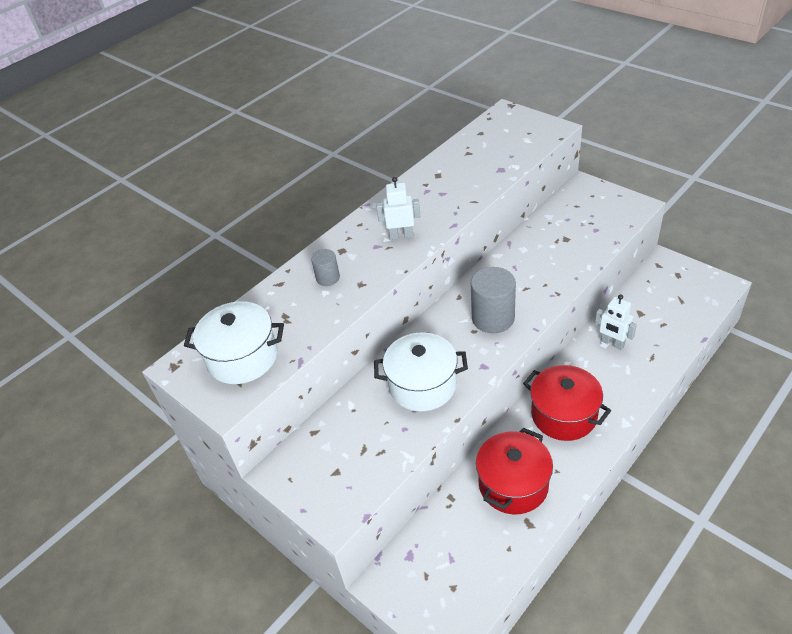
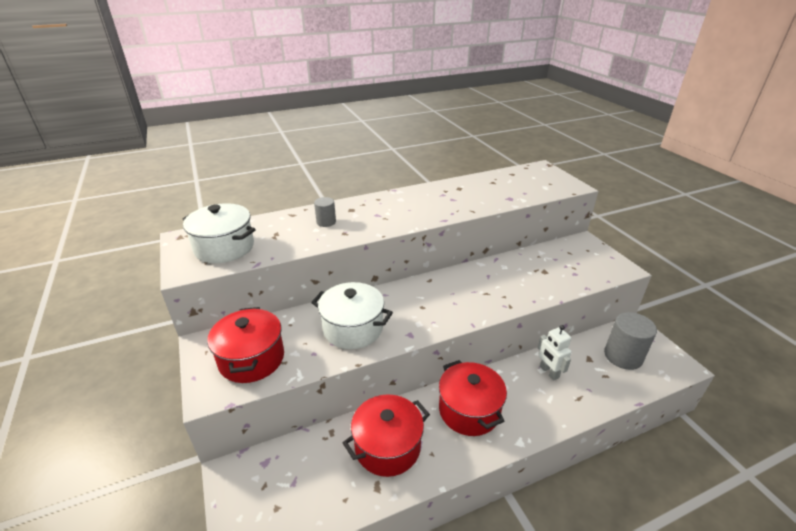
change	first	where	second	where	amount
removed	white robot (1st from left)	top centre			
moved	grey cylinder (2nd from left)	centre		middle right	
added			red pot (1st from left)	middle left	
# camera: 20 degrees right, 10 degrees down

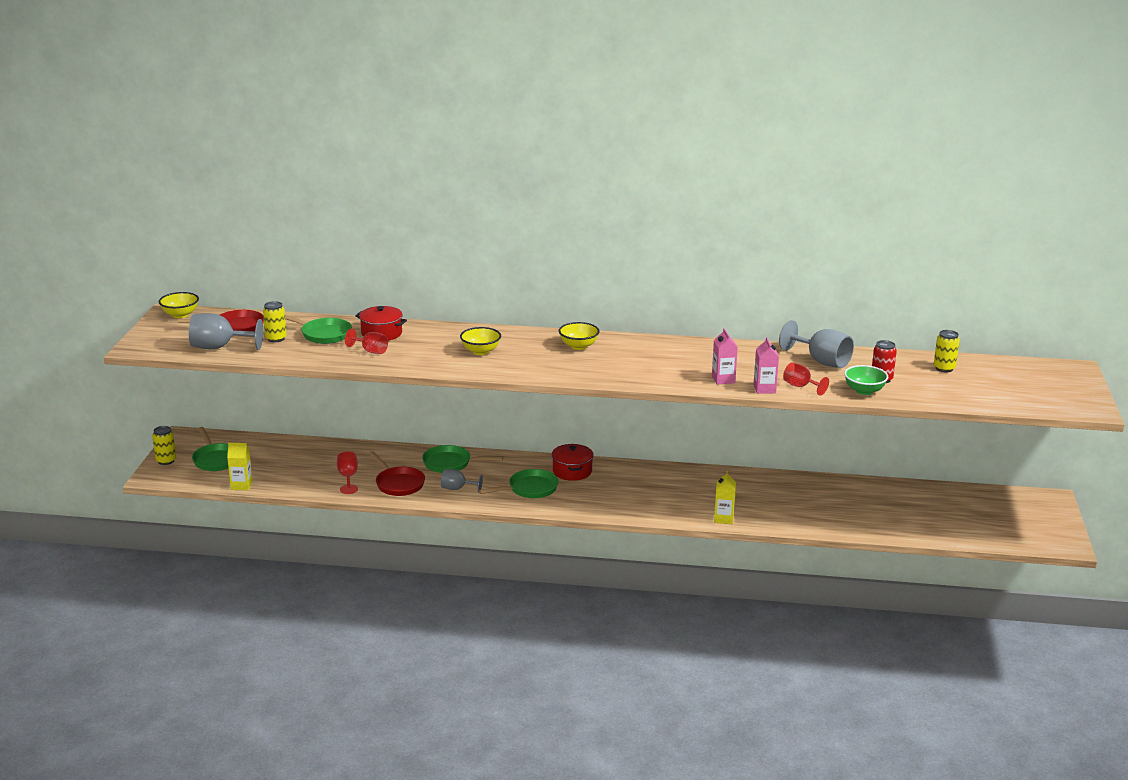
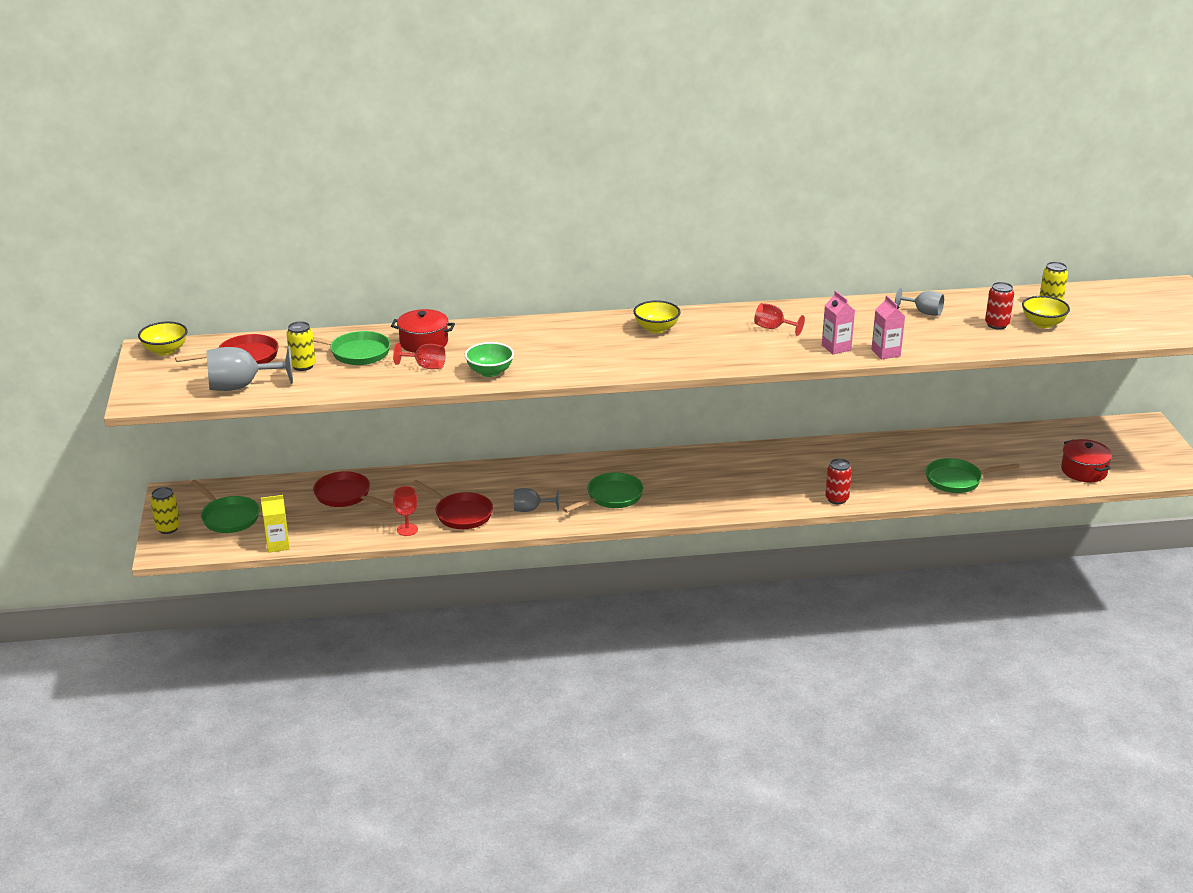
change	first	where	second	where	amount
moved	green pan (3rd from left in the first image)	centre	green pan (4th from left)	middle right	
moved	yellow bowl (2nd from left in the first image)	centre	yellow bowl (3rd from left)	middle right	
moved	red pot (2nd from left)	centre		middle right	
replaced	yellow carton (2nd from left)	centre	red can (1st from left)	middle right	
resized	grey goblet (3rd from left)	middle right		middle right	x0.59
moved	red goblet (3rd from left)	middle right		centre	
moved	green bowl	middle right		centre	
added			red pan (2nd from left)	middle left	
# camera: 15 degrees left, 5 degrees up

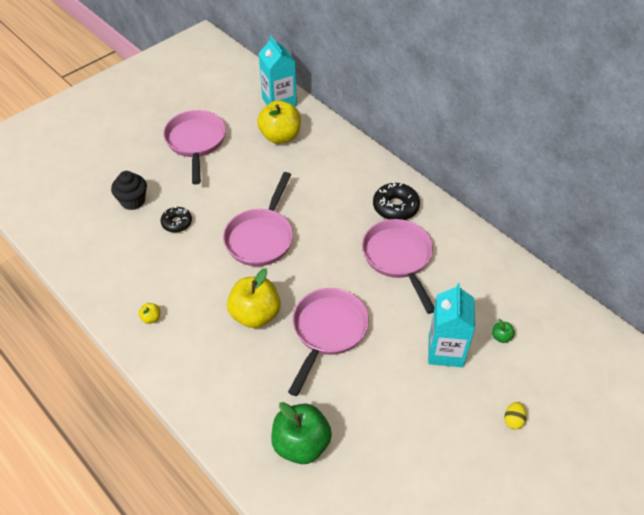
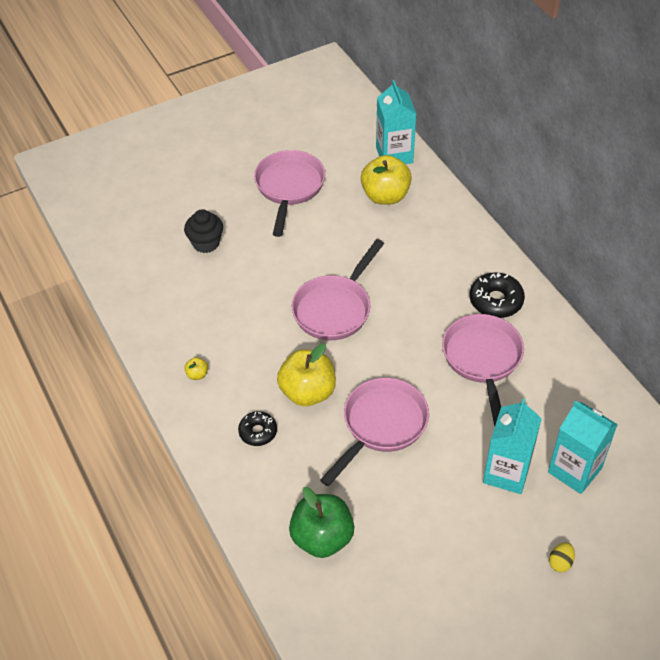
change	first	where	second	where	amount
moved	black donut (1st from left)	middle left		centre	
replaced	green apple (2nd from left)	middle right	turquoise carton (3rd from left)	bottom right	
# camera: 15 degrees right, 0 degrees up

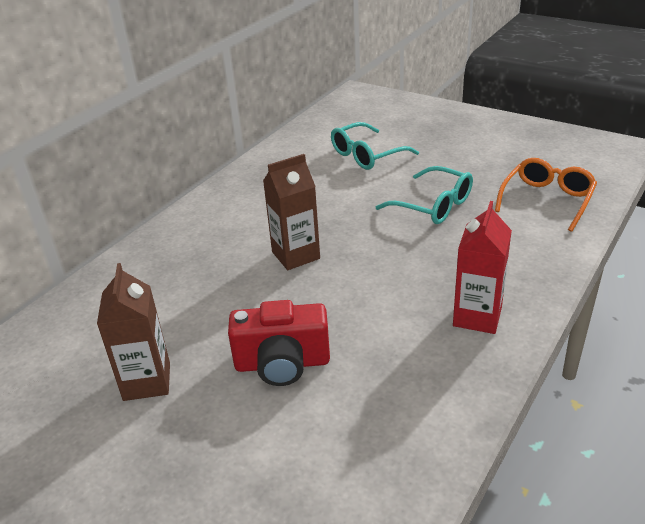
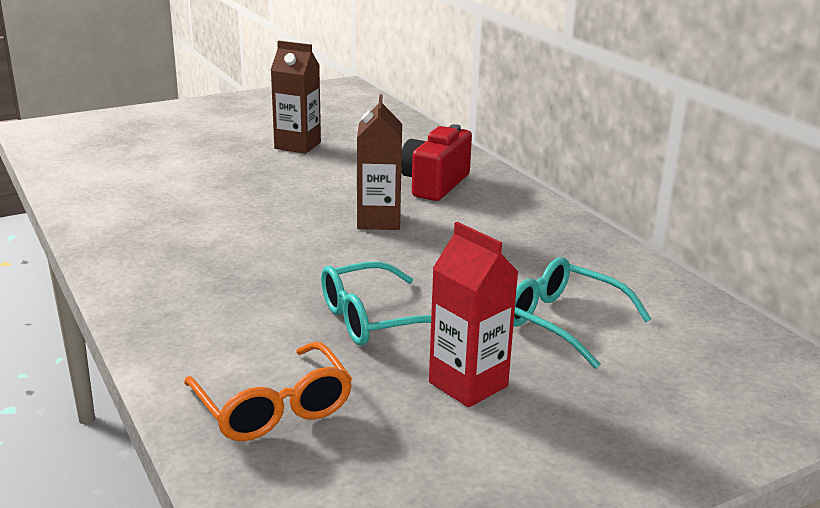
change	first	where	second	where	amount
moved	red camera	centre		top centre	
turned	turquoise glasses (1st from left in the first image)	top centre	turquoise glasses (2nd from left)	middle right	45 degrees counterclockwise
moved	red carton	middle right		centre	
# camera: 115 degrees right, 10 degrees down

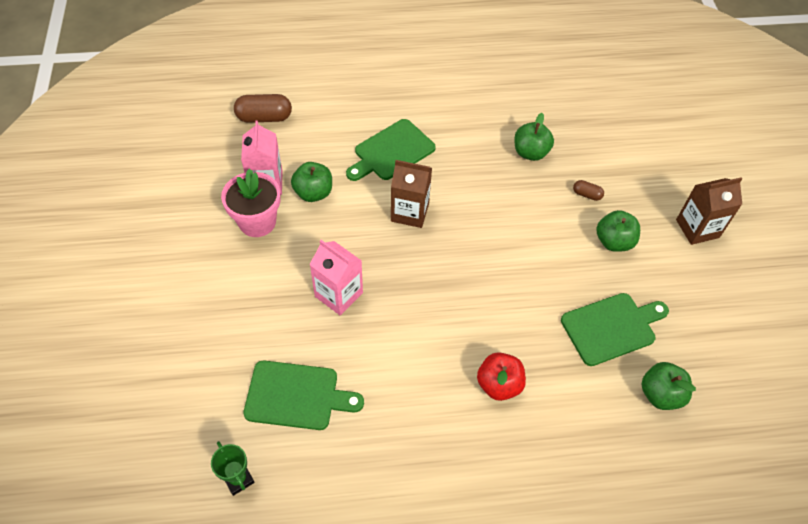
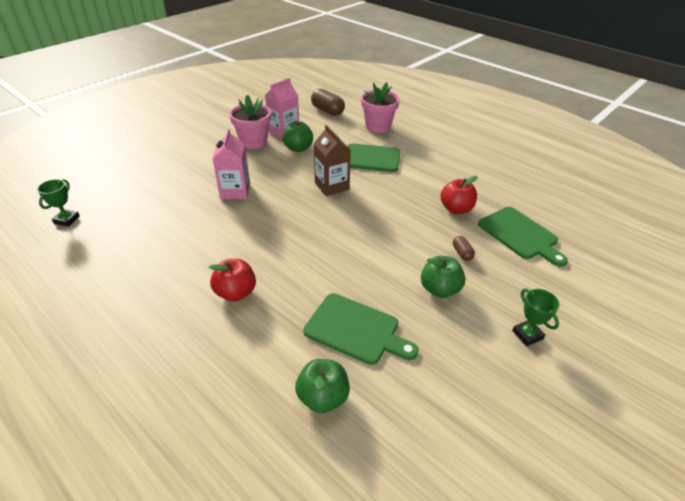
change	first	where	second	where	amount
moved	green cutting board (1st from left in the first image)	bottom centre	green cutting board (3rd from left)	middle right	
recoloured	green apple (2nd from left)	top centre	red apple (2nd from left)	middle right	
replaced	brown carton (2nd from left)	middle right	green trophy (2nd from left)	middle right	
added			pink flower pot (2nd from left)	top centre	
# camera: 50 degrees right, 15 degrees down

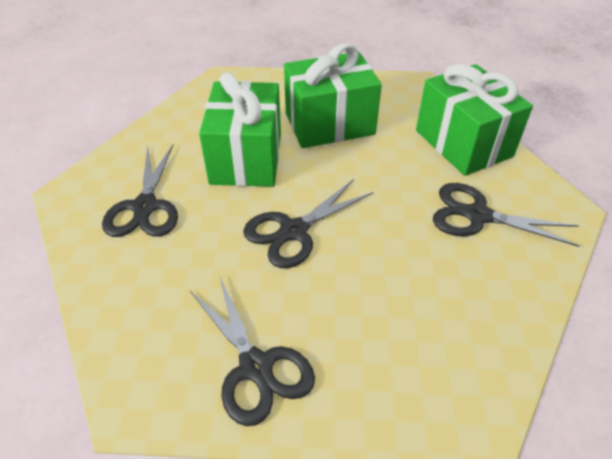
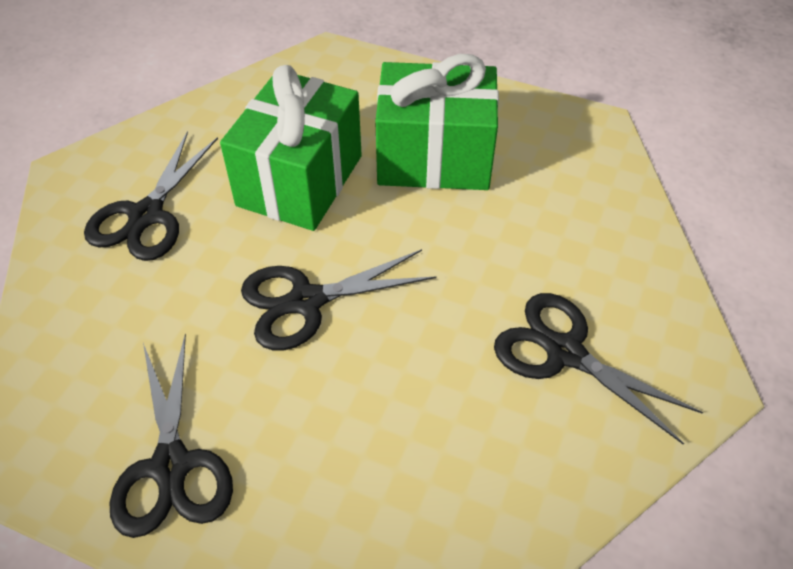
change	first	where	second	where	amount
removed	green gift (3rd from left)	top right			
# camera: 20 degrees right, 5 degrees up

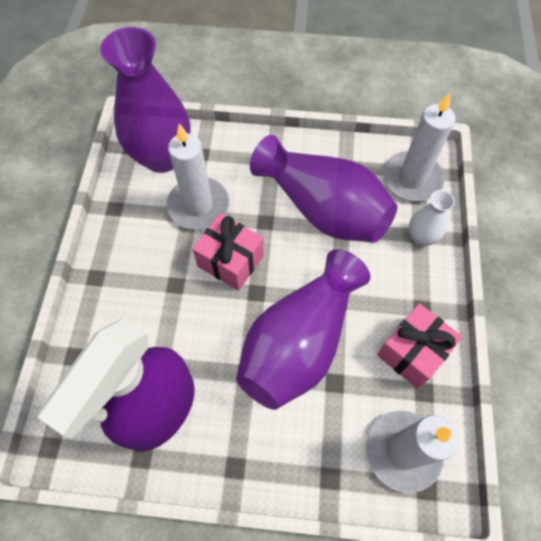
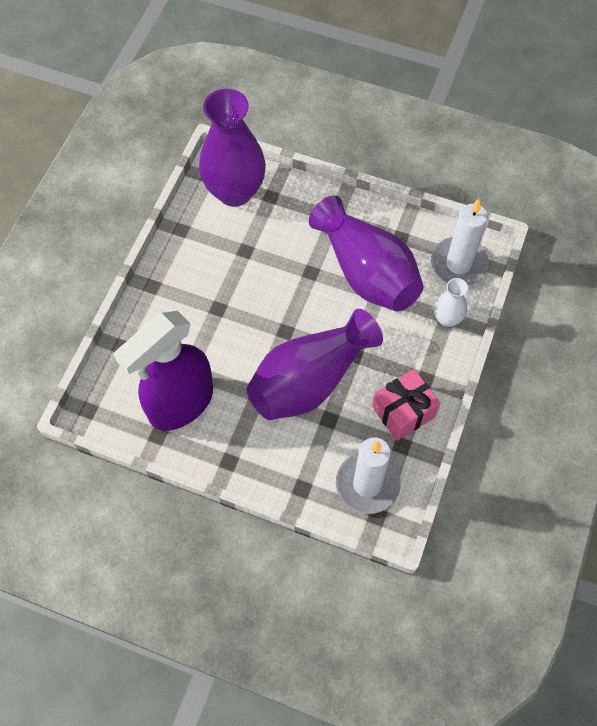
change	first	where	second	where	amount
removed	white candle (1st from left)	top centre			
removed	pink gift (1st from left)	centre			
# camera: 15 degrees right, 0 degrees up

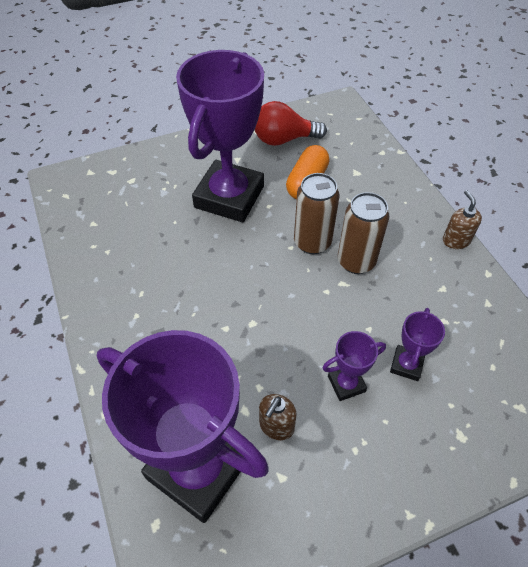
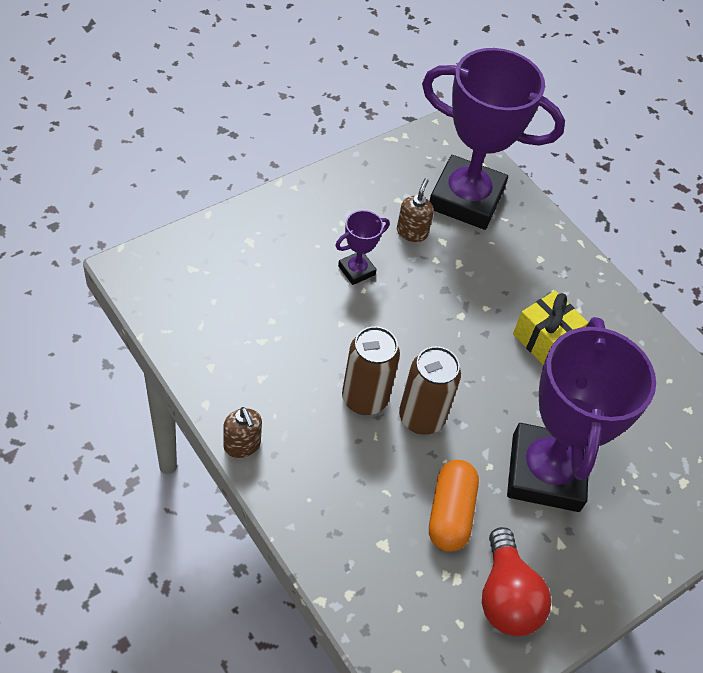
change	first	where	second	where	amount
turned	red light bulb	top centre		bottom right	105 degrees clockwise
removed	purple trophy (4th from left)	middle right			
added			yellow gift	middle right	
# camera: 160 degrees right, 0 degrees up

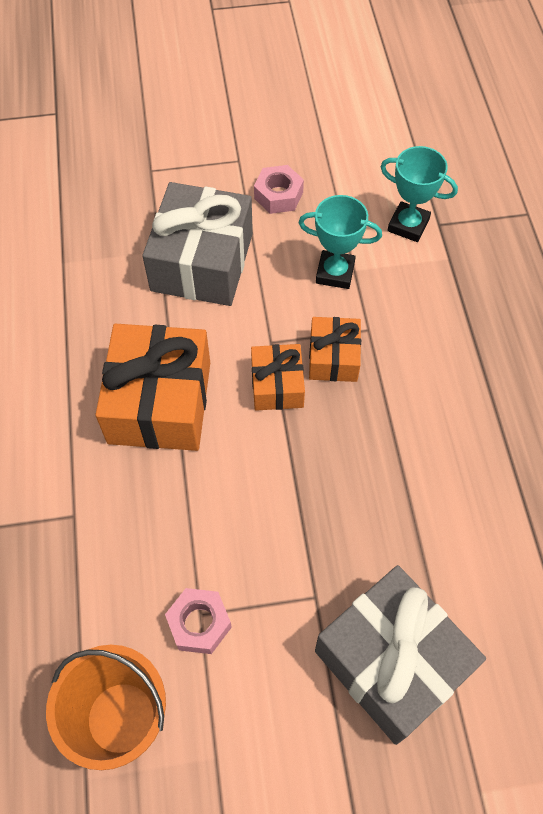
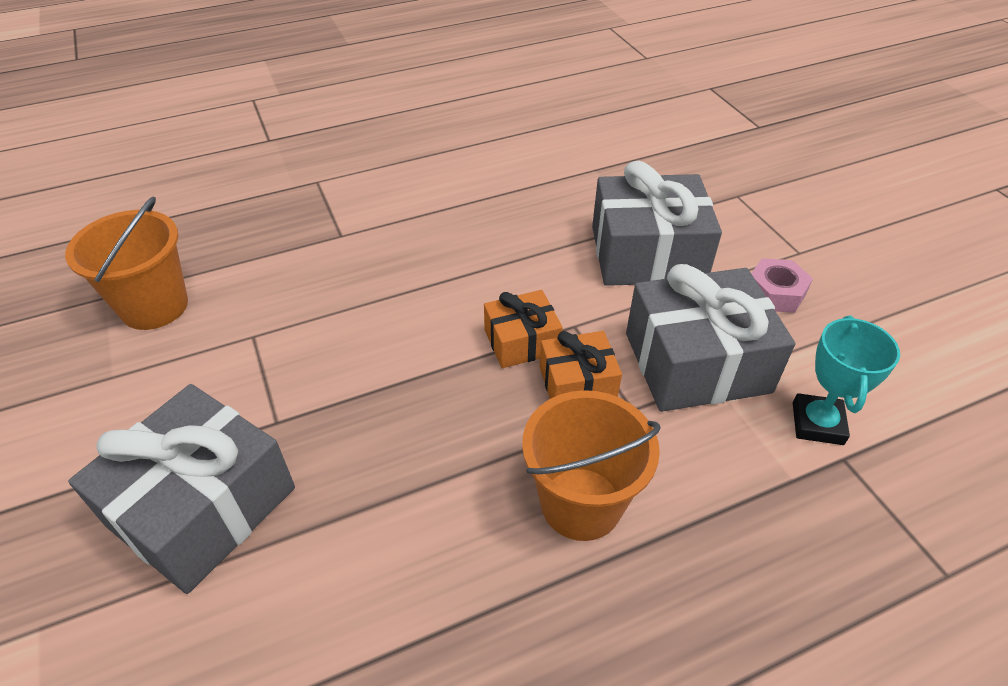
change	first	where	second	where	amount
removed	orange gift (1st from left)	middle left			
removed	pink nut (1st from left)	bottom centre			
replaced	turquoise trophy (1st from left)	top centre	grey gift (3rd from left)	middle right	
added			orange bucket (2nd from left)	bottom centre	
# camera: 75 degrees right, 15 degrees down

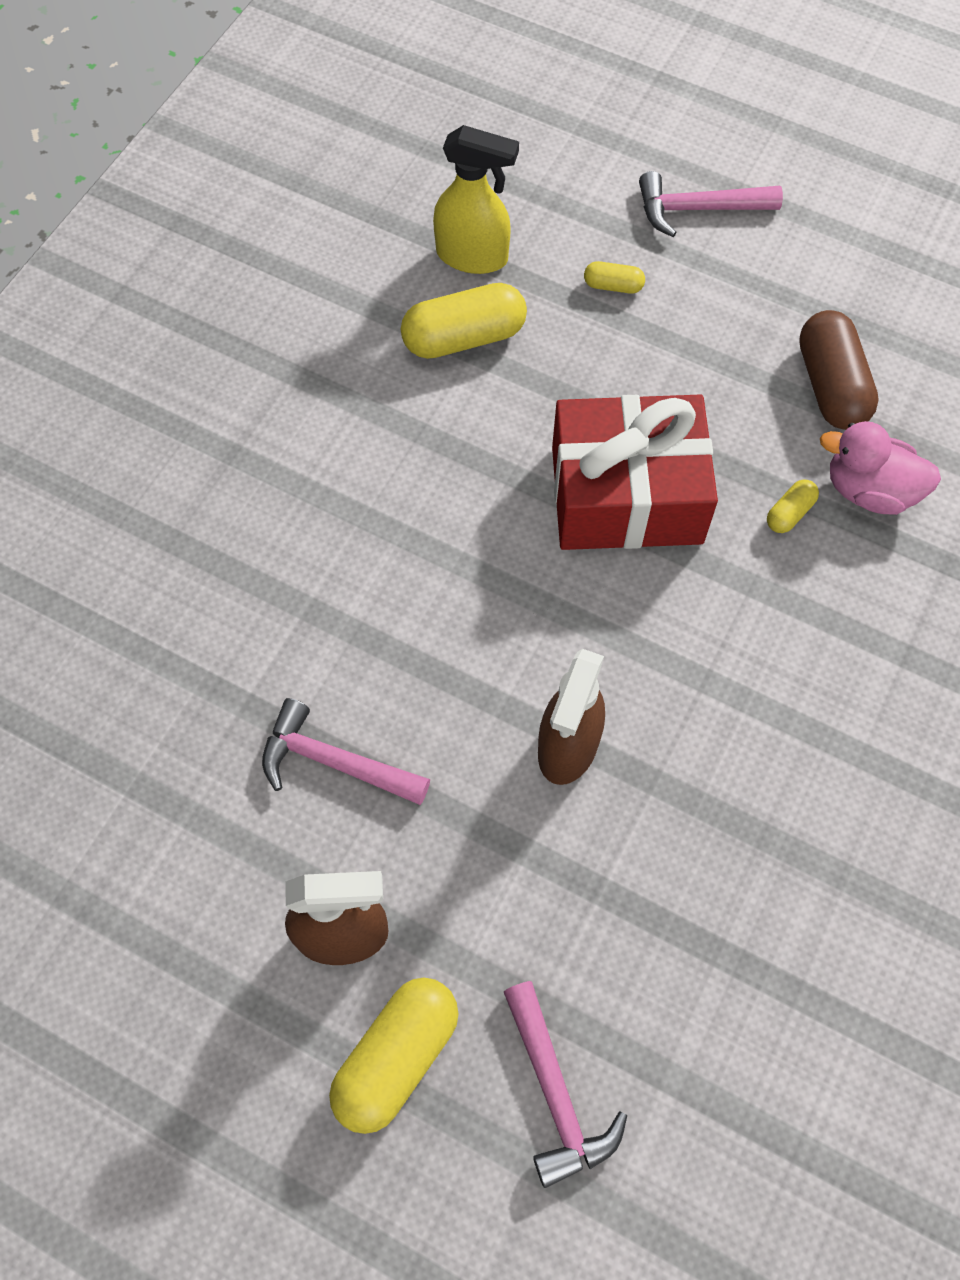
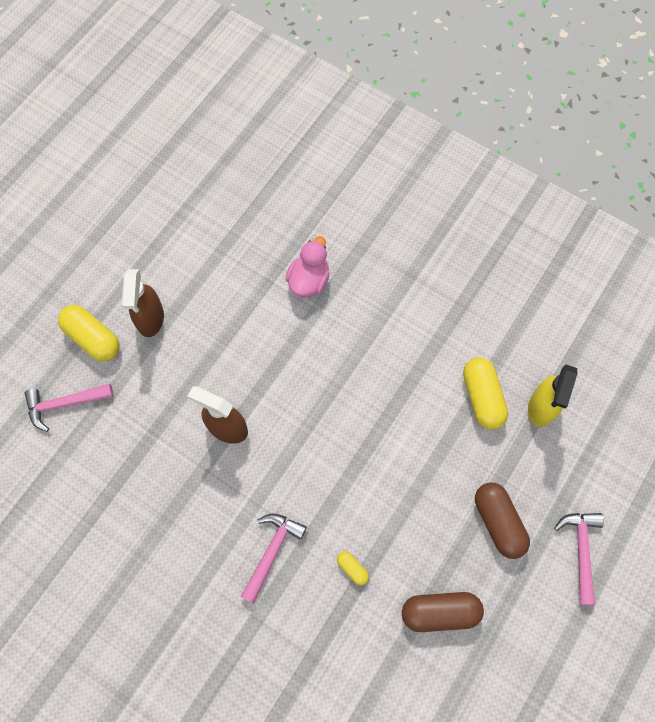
change	first	where	second	where	amount
moved	pink hammer (1st from left in the first image)	centre	pink hammer (2nd from left)	bottom centre	
removed	red gift	centre			
removed	yellow capsule (3rd from left)	top centre			
moved	pink duck	middle right		centre	
added			brown capsule (2nd from left)	bottom right	
# camera: 95 degrees right, 5 degrees up

